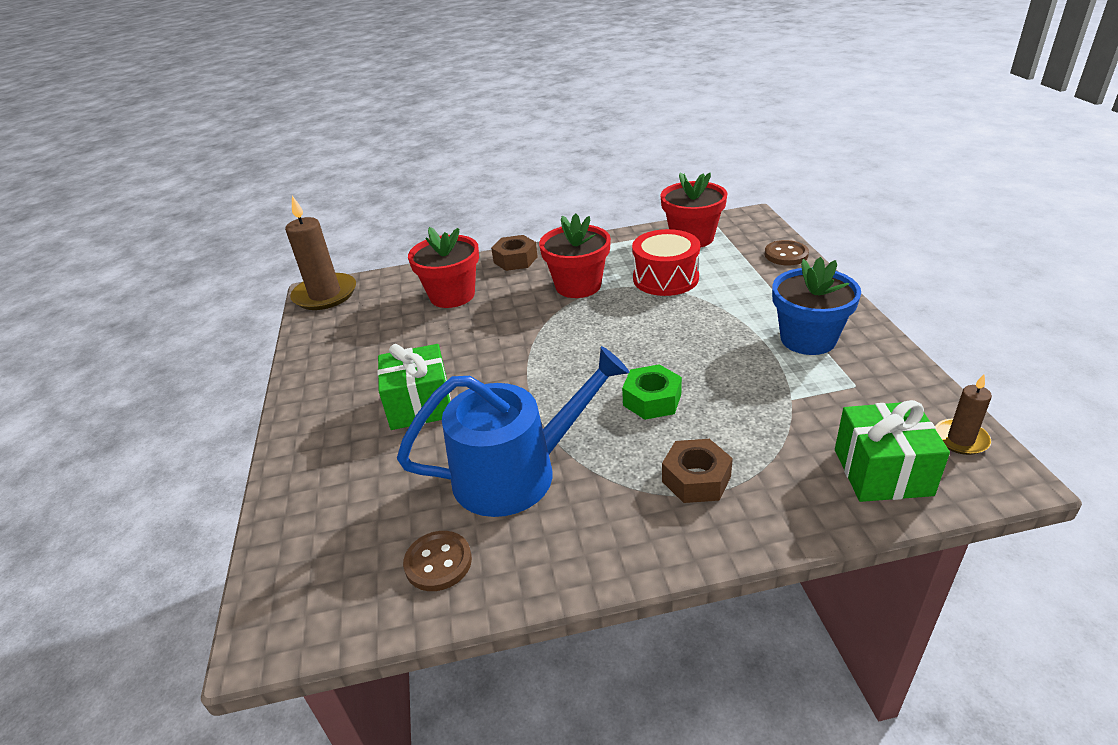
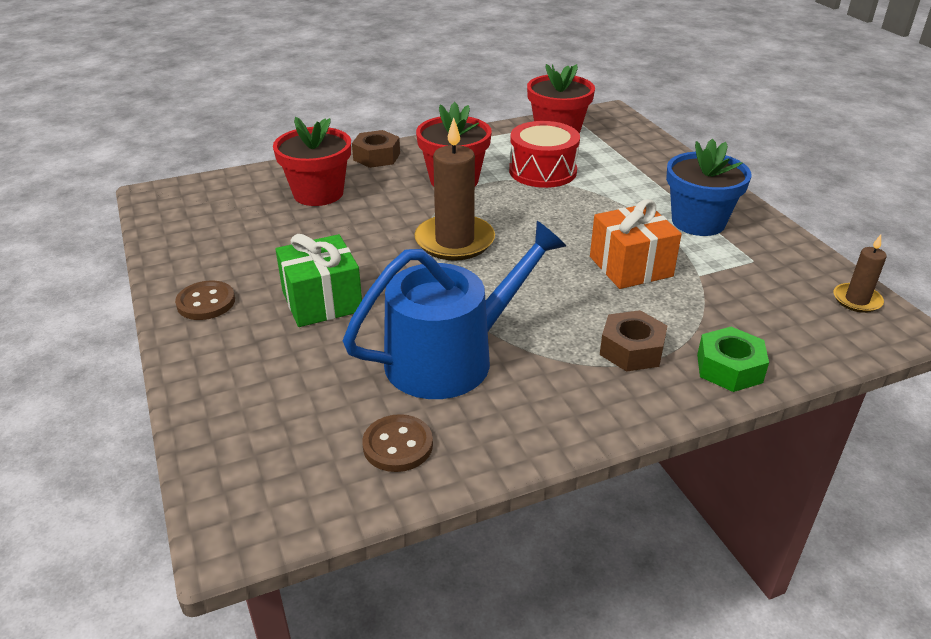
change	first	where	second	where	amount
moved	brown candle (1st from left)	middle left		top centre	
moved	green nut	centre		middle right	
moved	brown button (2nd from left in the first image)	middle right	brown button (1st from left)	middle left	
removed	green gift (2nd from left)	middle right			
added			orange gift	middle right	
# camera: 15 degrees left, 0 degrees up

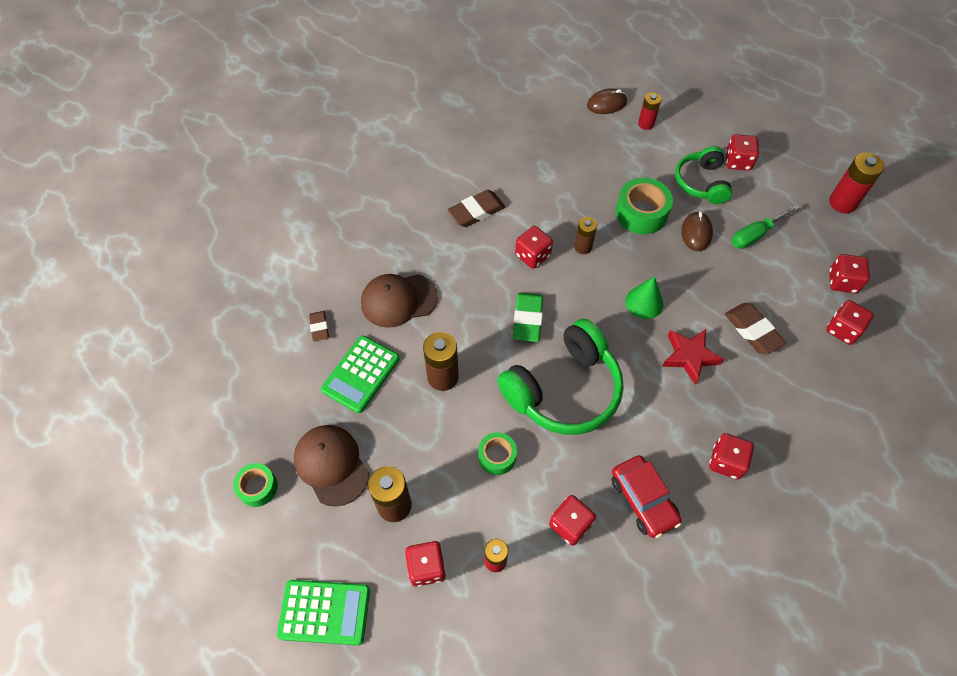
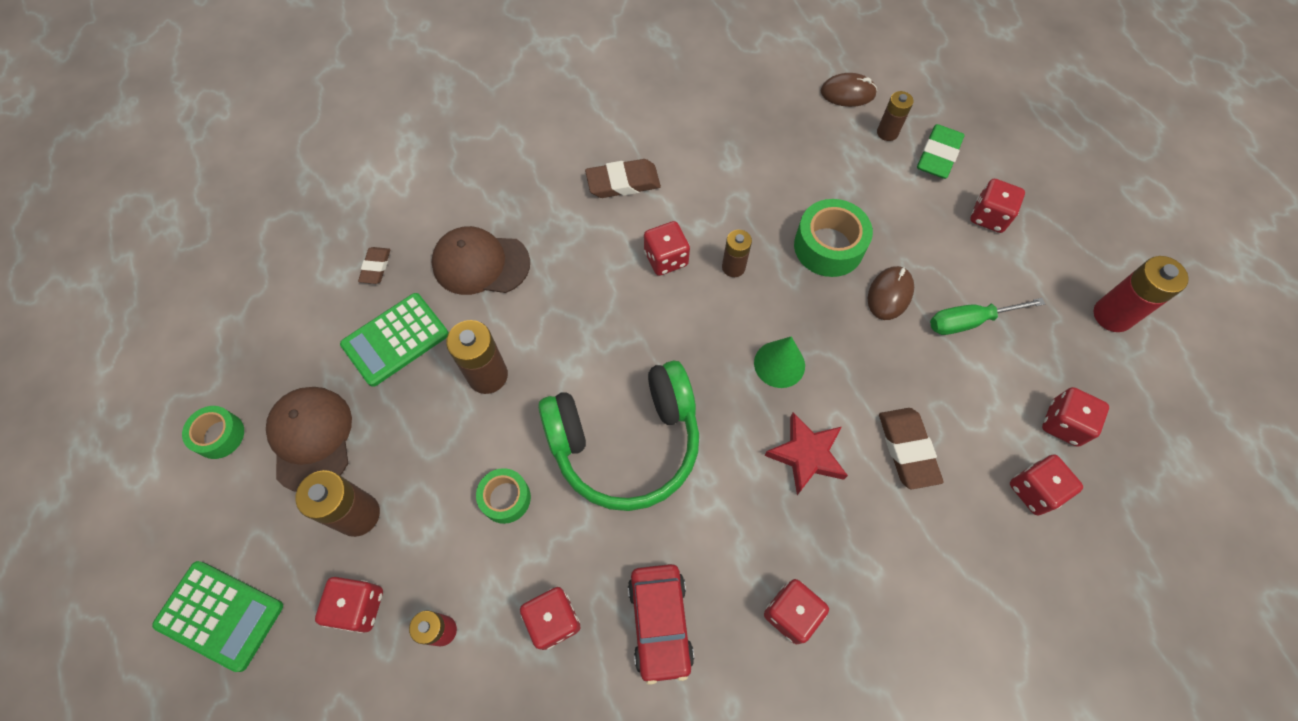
change	first	where	second	where	amount
moved	green eraser	centre		top right	
recoloured	red battery (2nd from left)	top right	brown battery (4th from left)	top right	
removed	green headphones (2nd from left)	top right			
# camera: 20 degrees right, 5 degrees up

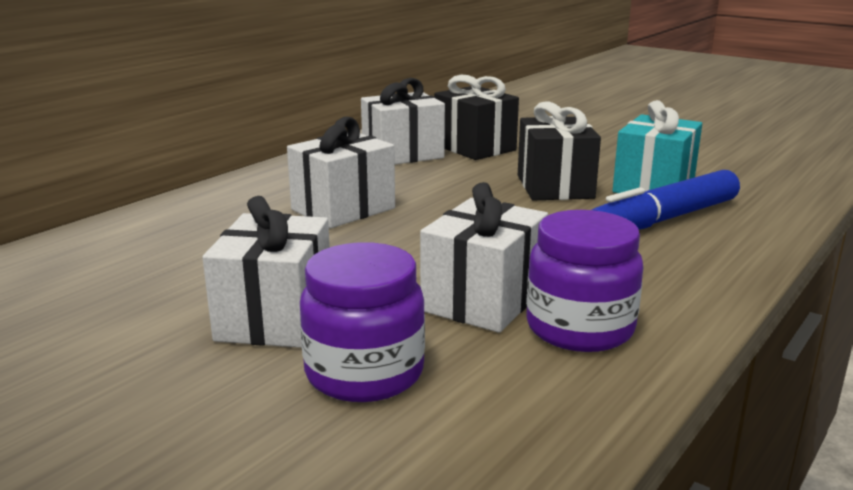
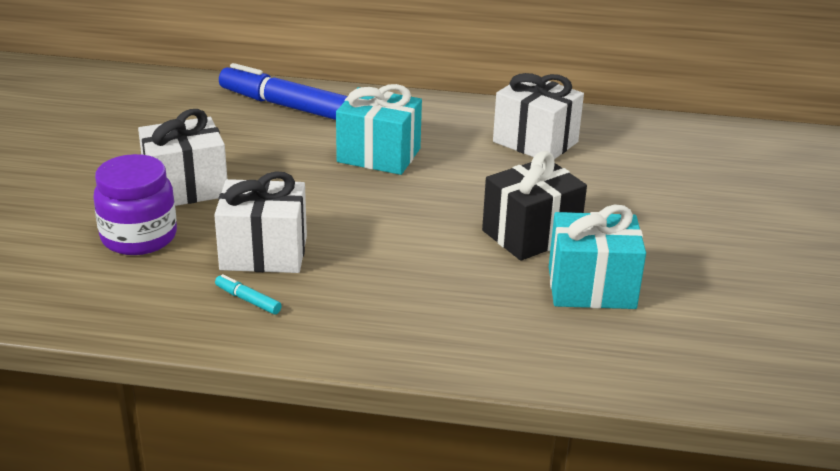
change	first	where	second	where	amount
recoloured	white gift (2nd from left)	centre	turquoise gift (1st from left)	top centre	
removed	black gift (1st from left)	top centre			
replaced	purple jar (2nd from left)	middle right	turquoise marker	middle left	
moved	blue marker	middle right		top centre	
# camera: 60 degrees right, 10 degrees up

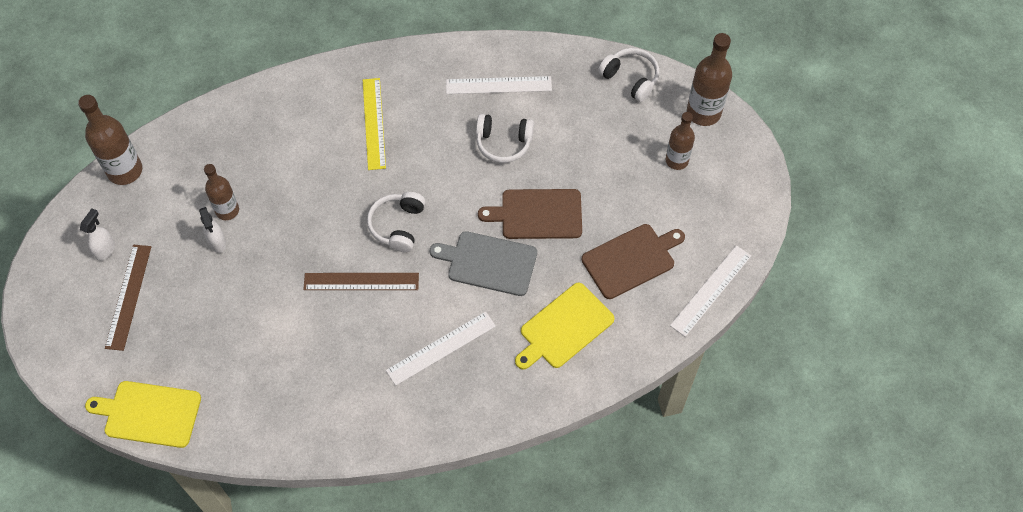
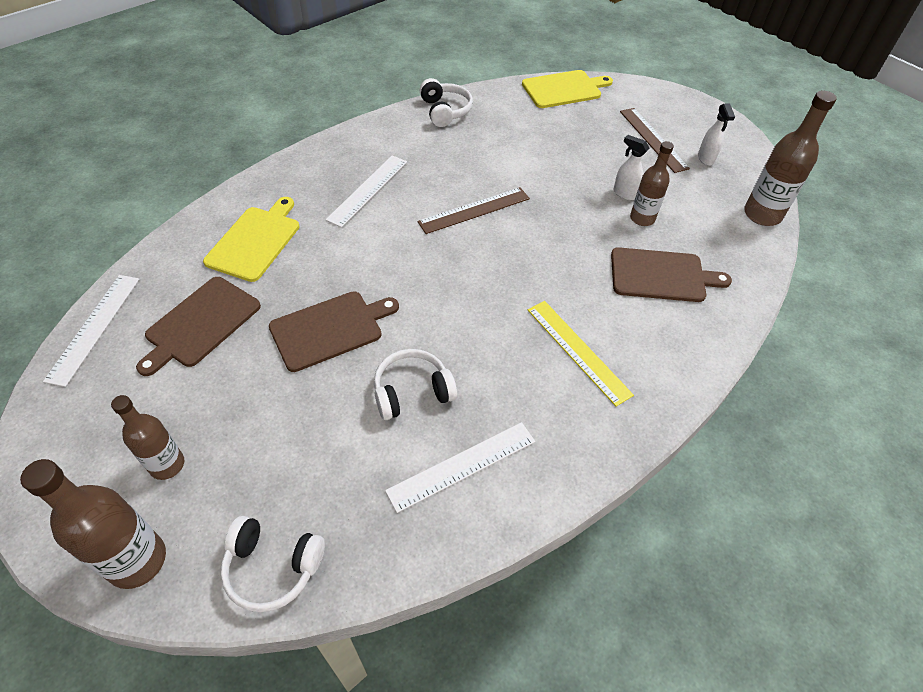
change	first	where	second	where	amount
moved	white headphones (1st from left in the first image)	centre	white headphones (3rd from left)	top centre	
removed	grey cutting board	centre			
added			brown cutting board (3rd from left)	middle right	
# camera: 150 degrees right, 10 degrees down

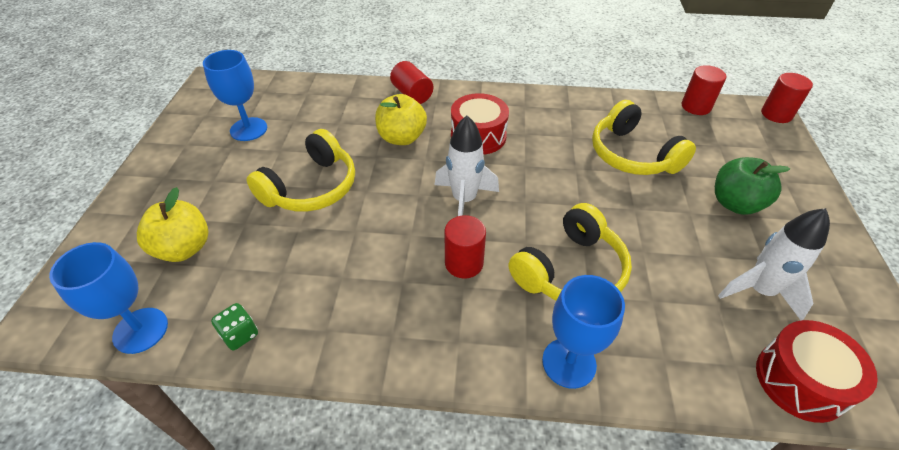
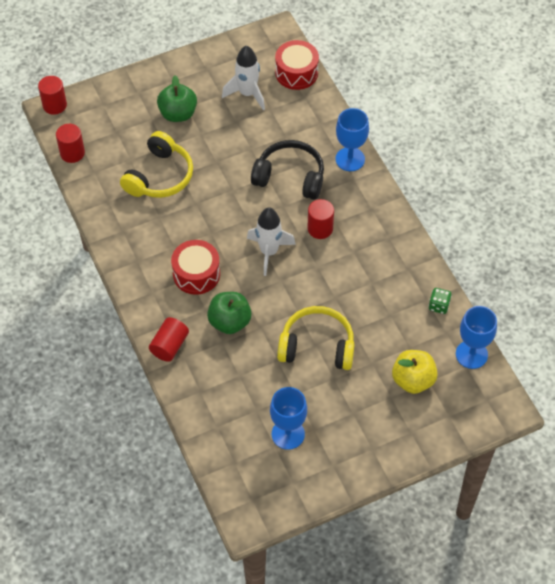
change	first	where	second	where	amount
recoloured	yellow apple (2nd from left)	top centre	green apple (2nd from left)	centre	
recoloured	yellow headphones (2nd from left)	centre	black headphones	top centre	
# camera: 120 degrees left, 10 degrees up

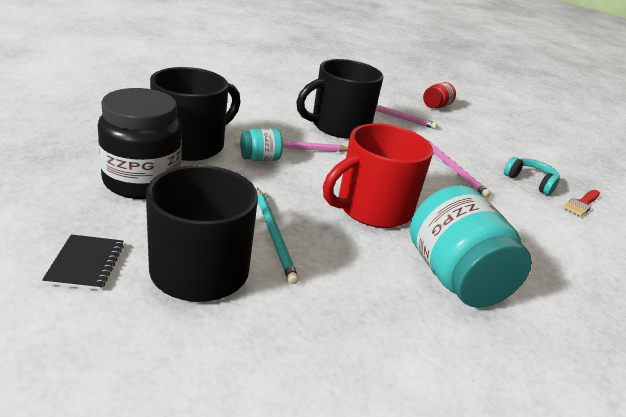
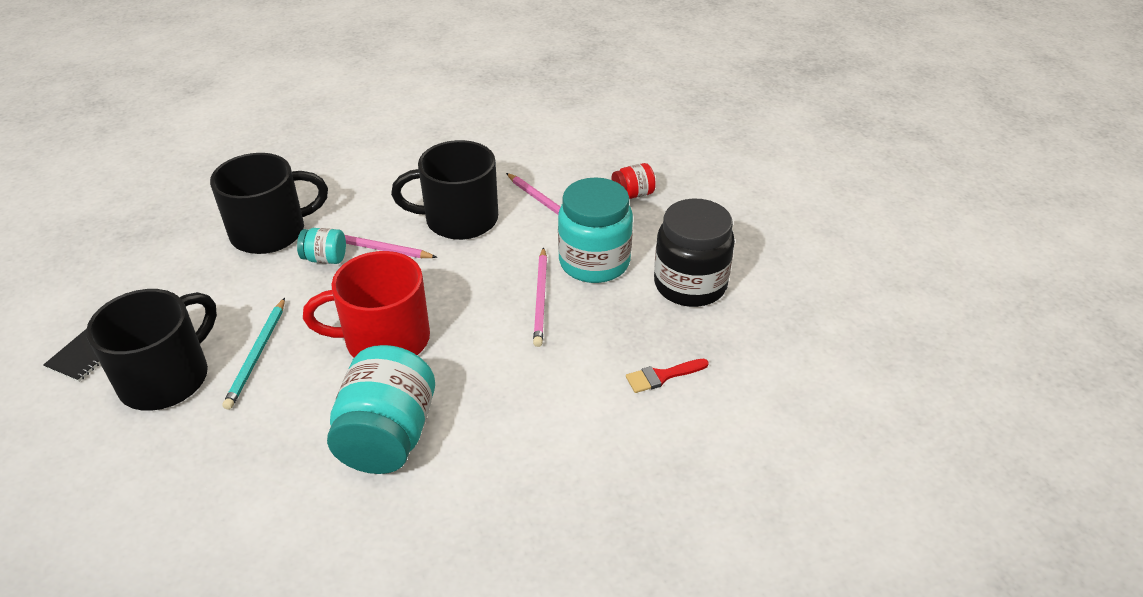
change	first	where	second	where	amount
moved	black jar	middle left		centre	
removed	turquoise headphones	middle right			
added			turquoise jar (3rd from left)	centre	
# camera: 30 degrees right, 10 degrees up

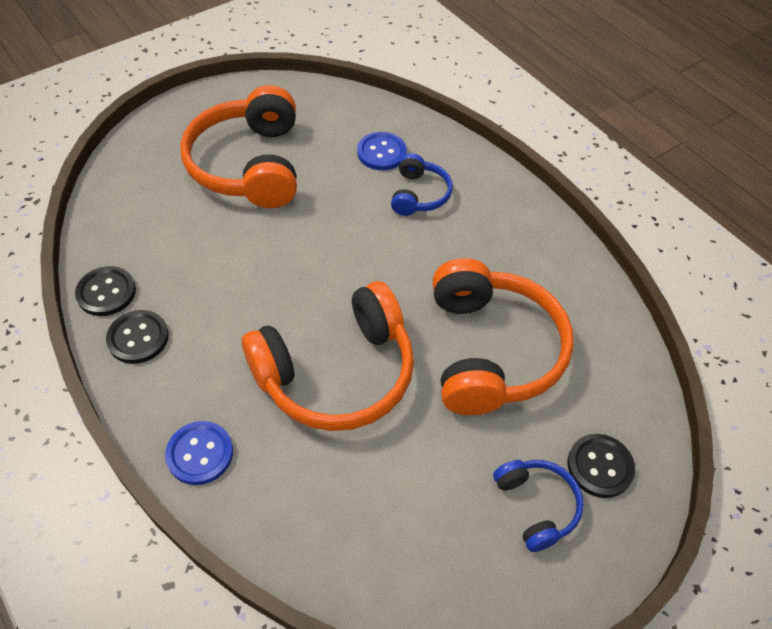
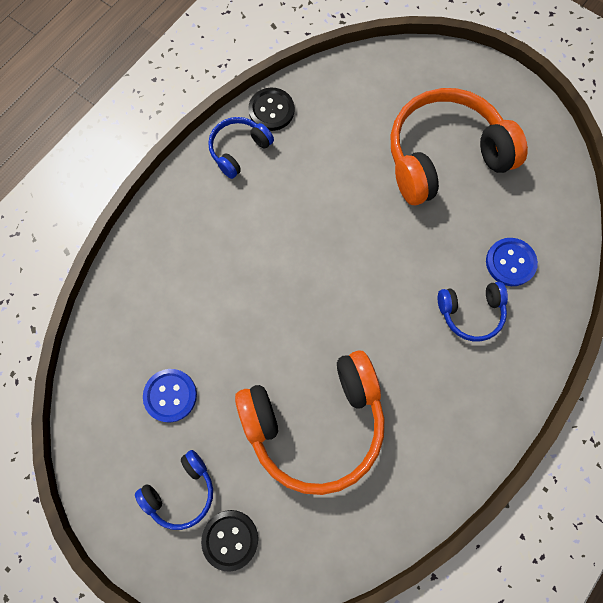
change	first	where	second	where	amount
replaced	black button (2nd from left)	middle left	blue headphones (2nd from left)	top centre	
moved	blue button (1st from left)	bottom left		middle left	
removed	orange headphones (2nd from left)	centre			
# camera: 75 degrees right, 20 degrees up

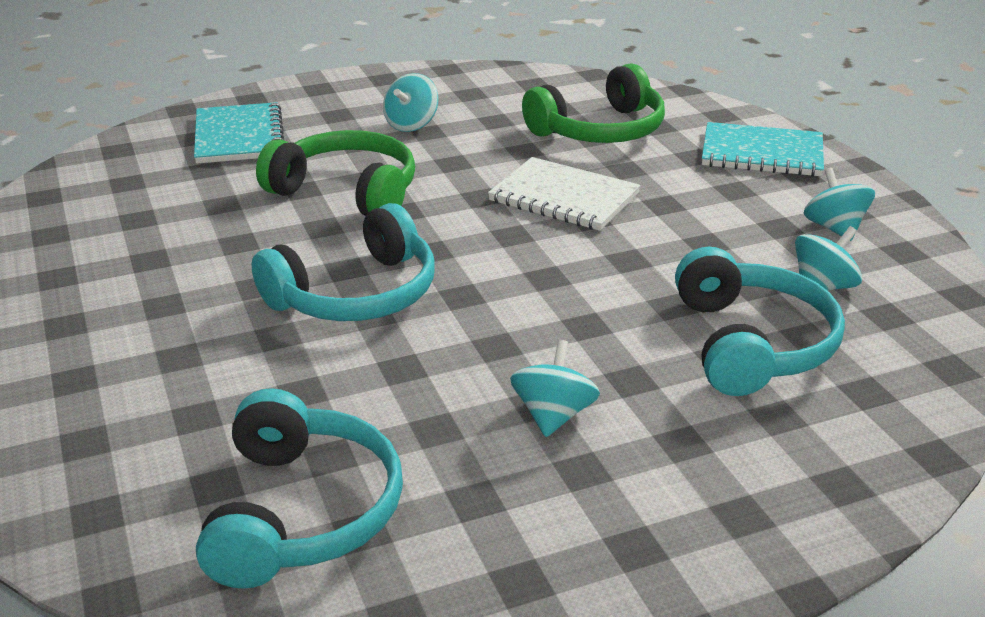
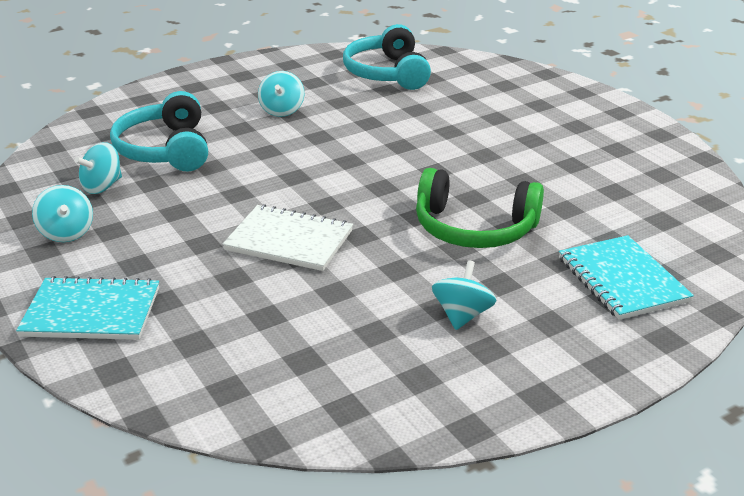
change	first	where	second	where	amount
removed	turquoise headphones (2nd from left)	centre			
removed	green headphones (2nd from left)	top centre			
# camera: 170 degrees right, 0 degrees up

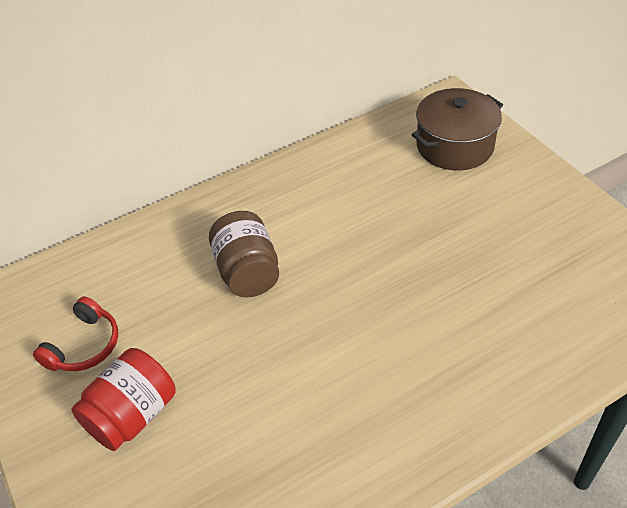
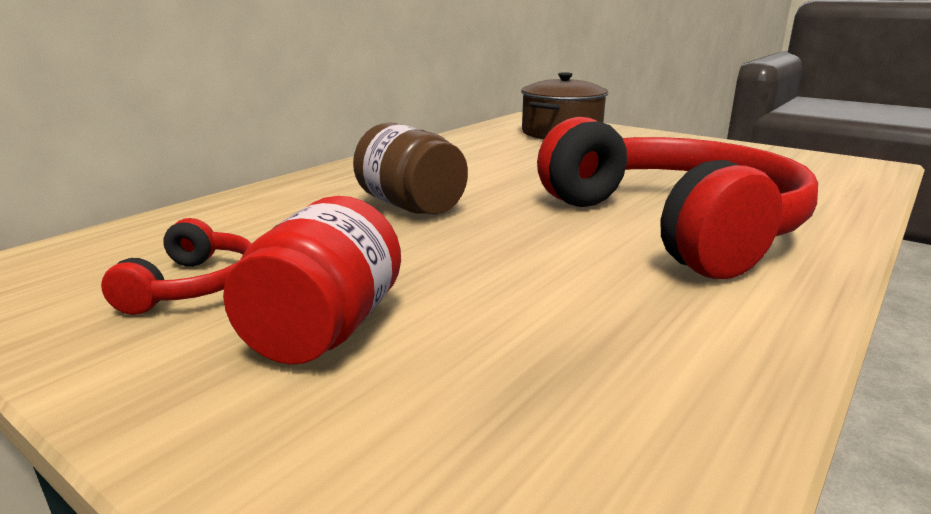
change	first	where	second	where	amount
added			red headphones (2nd from left)	middle right	
# camera: 25 degrees left, 25 degrees down

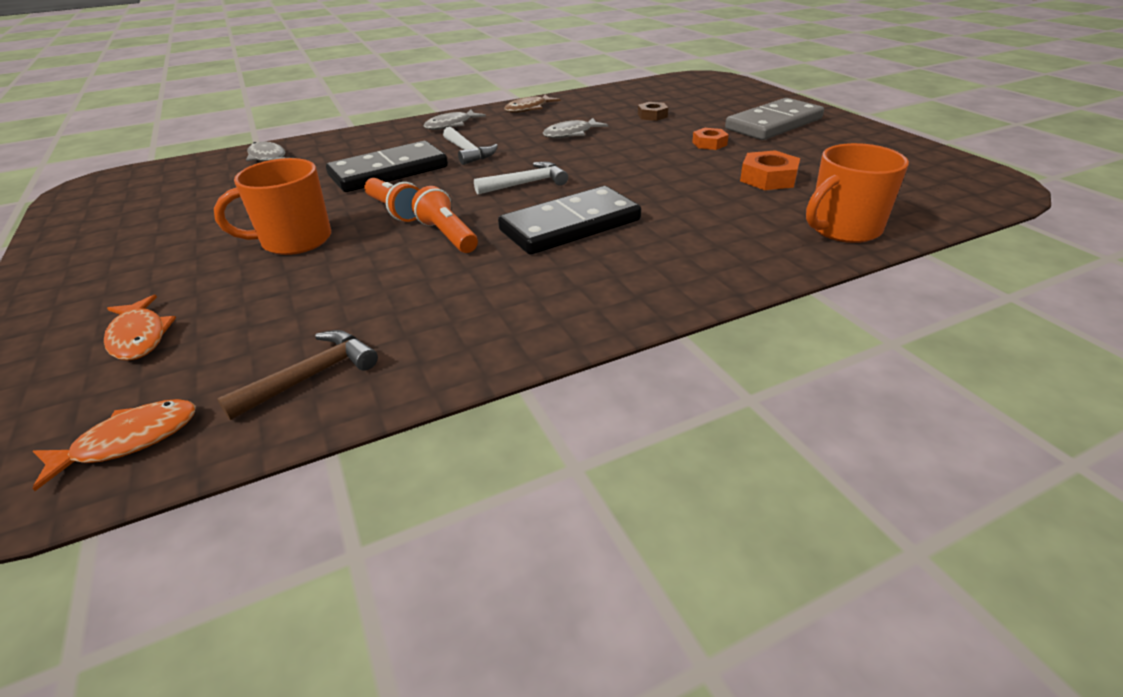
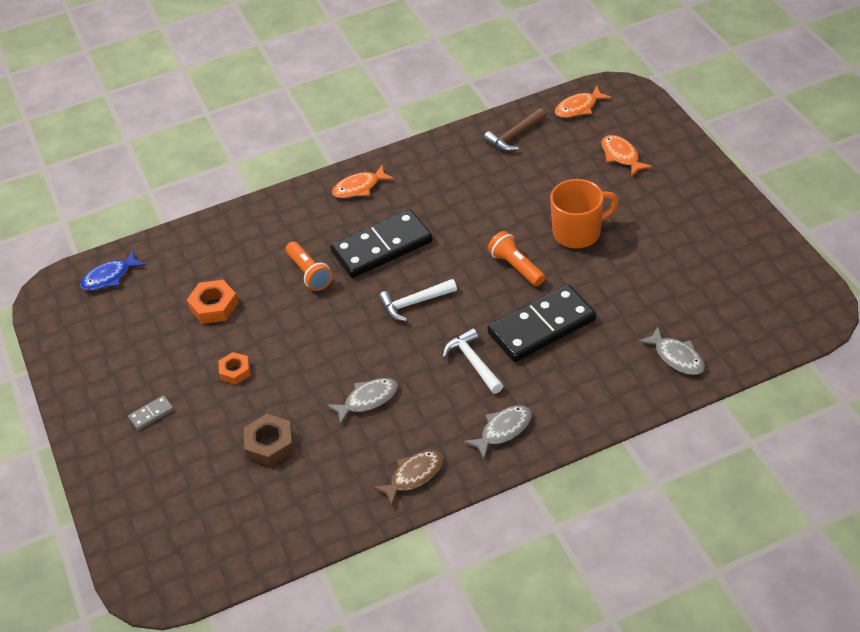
change	first	where	second	where	amount
moved	orange flashlight (2nd from left in the first image)	top centre	orange flashlight (1st from left)	centre	
resized	brown nut	top centre		bottom left	x1.51
resized	grey domino	top right		middle left	x0.40
removed	orange mug (2nd from left)	top right			
added			blue fish	middle left	
added			orange fish (1st from left)	top centre	
# camera: 175 degrees left, 10 degrees up

